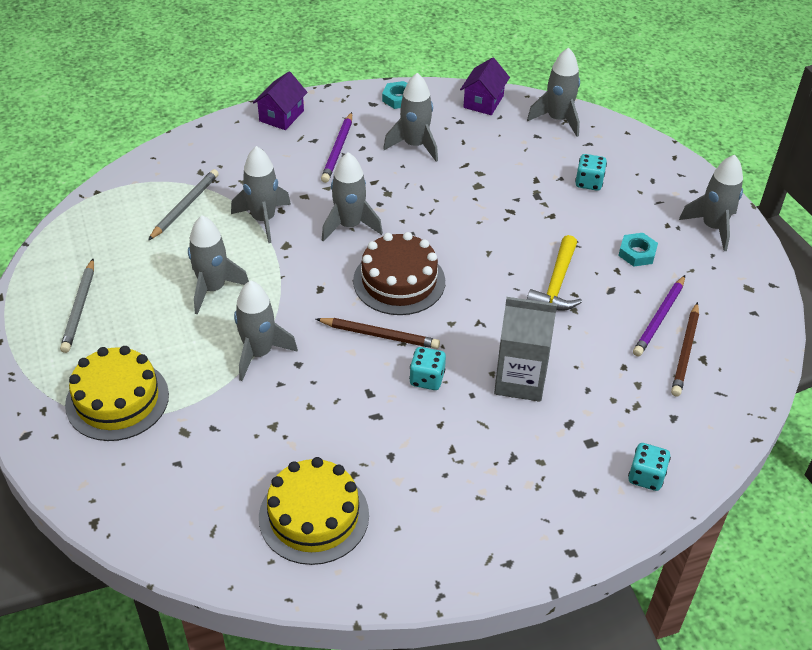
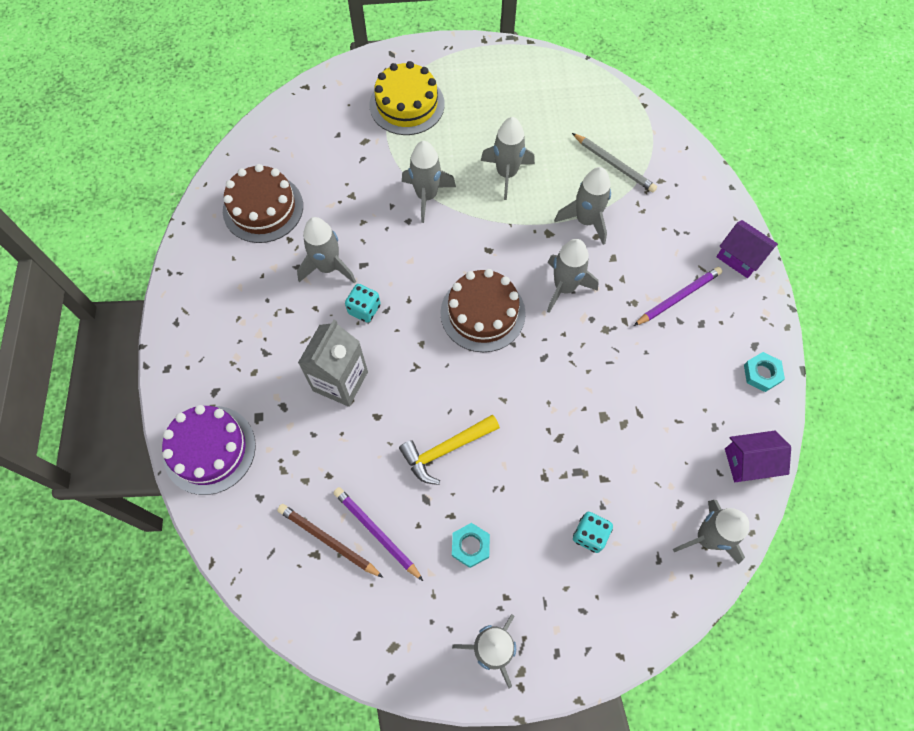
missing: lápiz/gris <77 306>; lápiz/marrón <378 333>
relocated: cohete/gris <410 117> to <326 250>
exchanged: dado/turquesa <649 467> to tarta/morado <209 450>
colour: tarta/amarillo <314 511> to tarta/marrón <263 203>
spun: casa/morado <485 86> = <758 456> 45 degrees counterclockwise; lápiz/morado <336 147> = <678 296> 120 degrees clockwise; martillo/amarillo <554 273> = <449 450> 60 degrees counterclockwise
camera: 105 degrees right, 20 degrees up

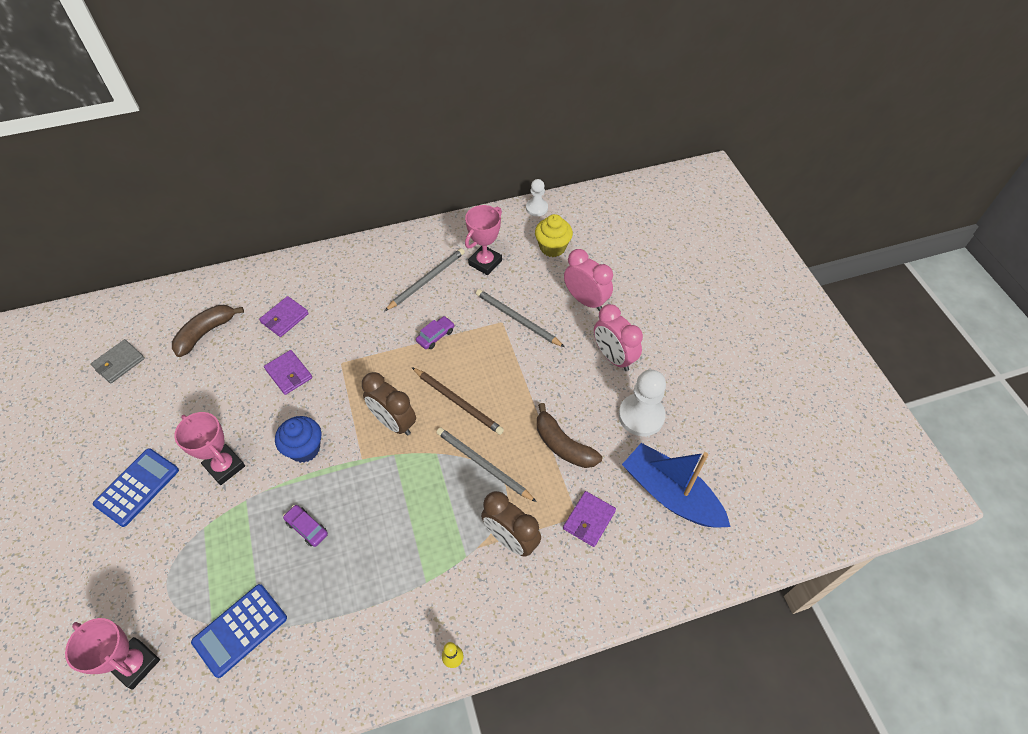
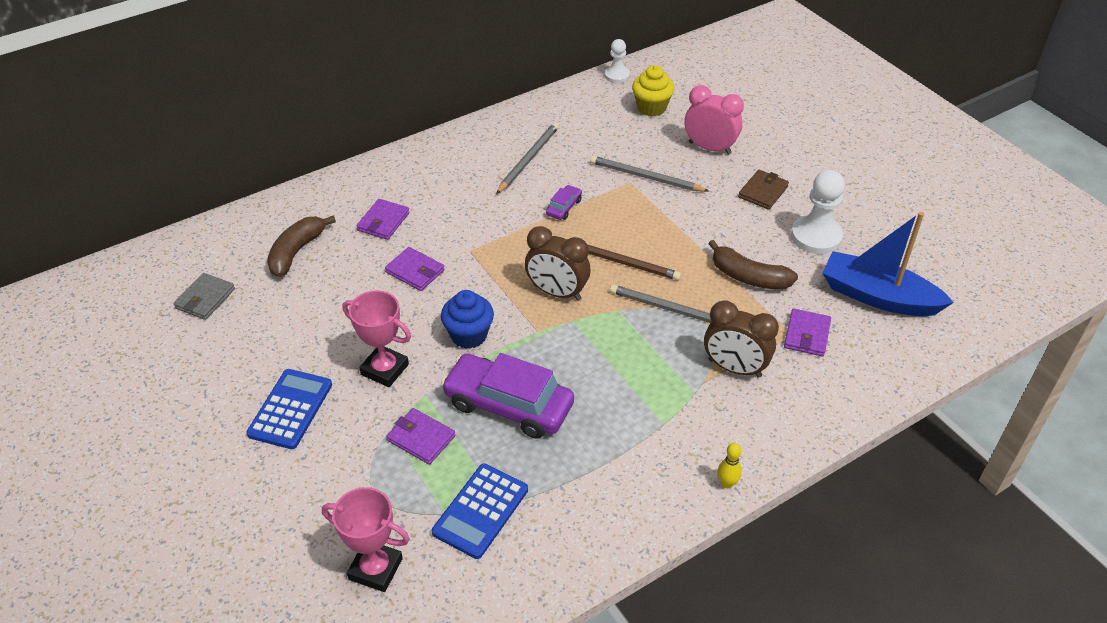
missing: trofeo/rosa <483 240>
appeared: cartera/morado <420 436>
exchanged: despertador/rosa <618 337> to cartera/marrón <763 190>
size: coche/morado <305 526> = <507 396> x2.29
camera: 15 degrees left, 10 degrees down

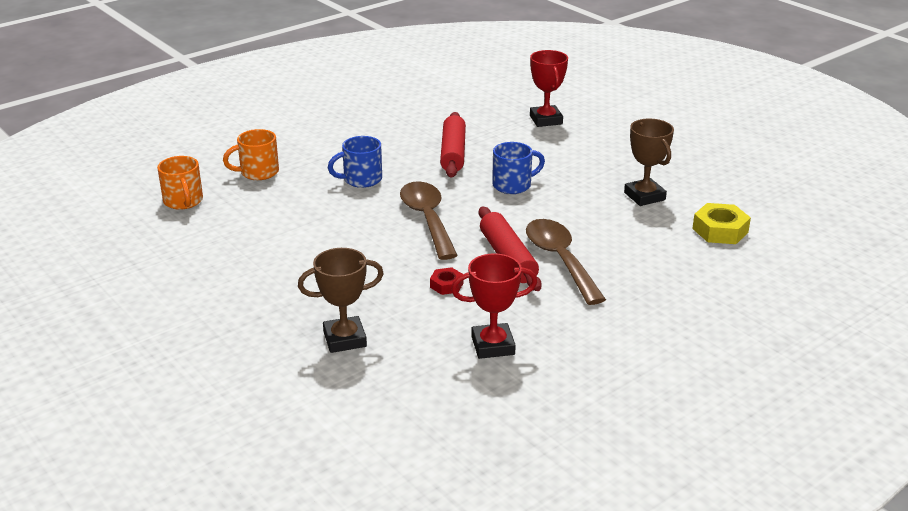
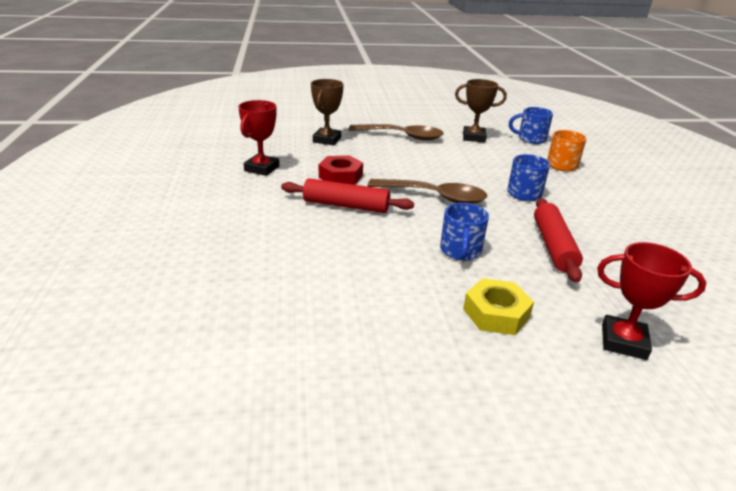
relocated: trofeo/marrón <649 162> to <481 110>; tuerca/amarillo <721 223> to <498 306>; cuchara/marrón <566 262> to <396 132>
colour: taza/naranja <180 183> to taza/azul <531 125>
spun: rodillo/rojo <453 145> = <558 240> 60 degrees clockwise
size: tuerca/rojo <446 281> = <341 170> x1.73
camera: 120 degrees right, 0 degrees up

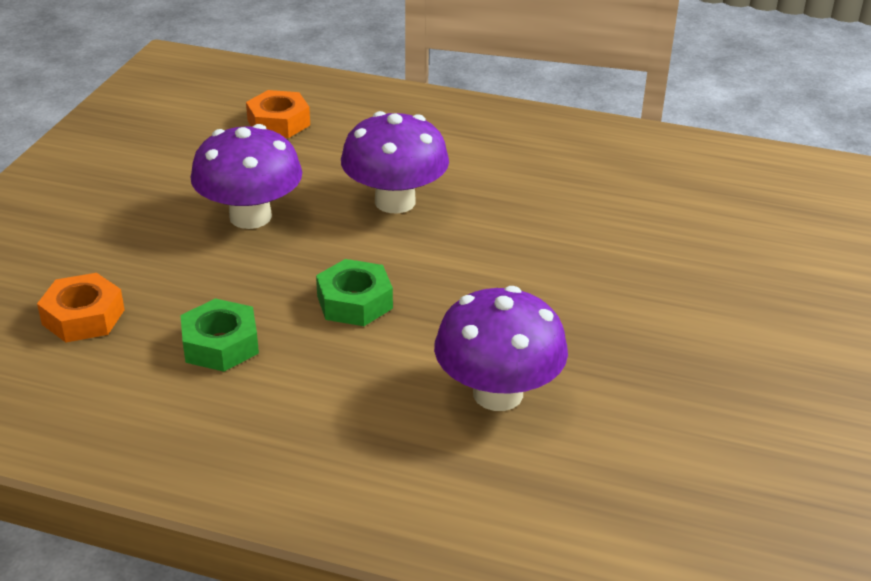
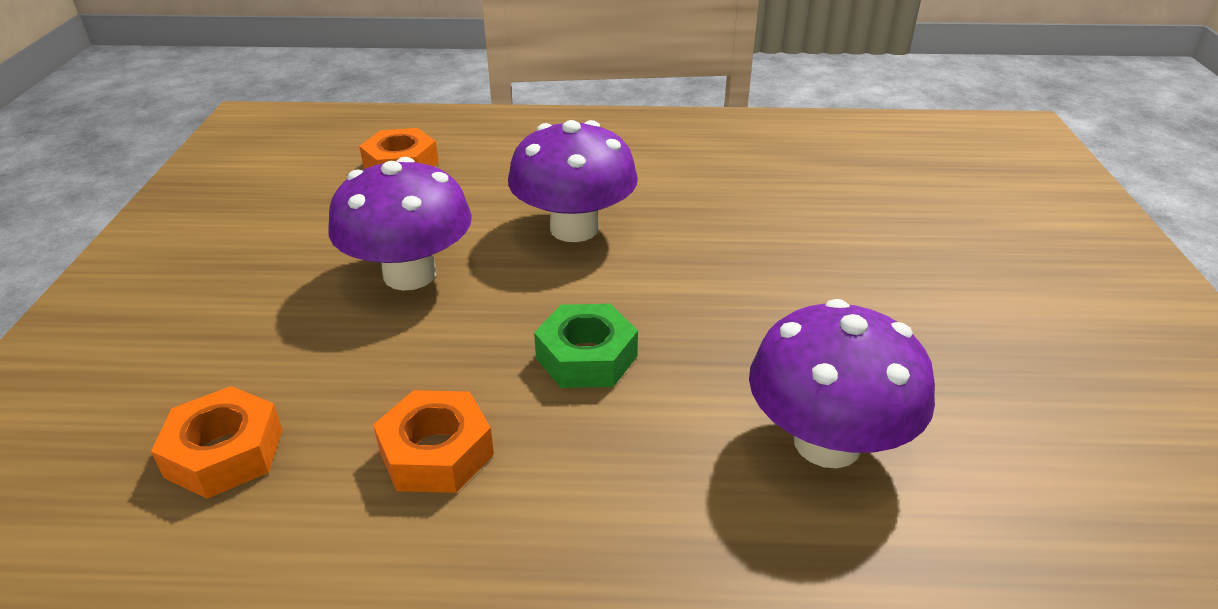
colour: tuerca/verde <219 335> to tuerca/naranja <433 441>
camera: 15 degrees left, 0 degrees up

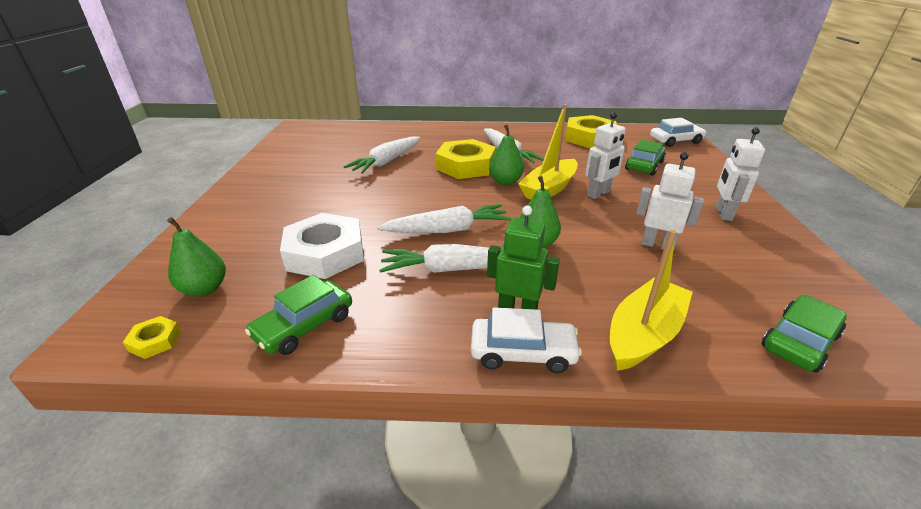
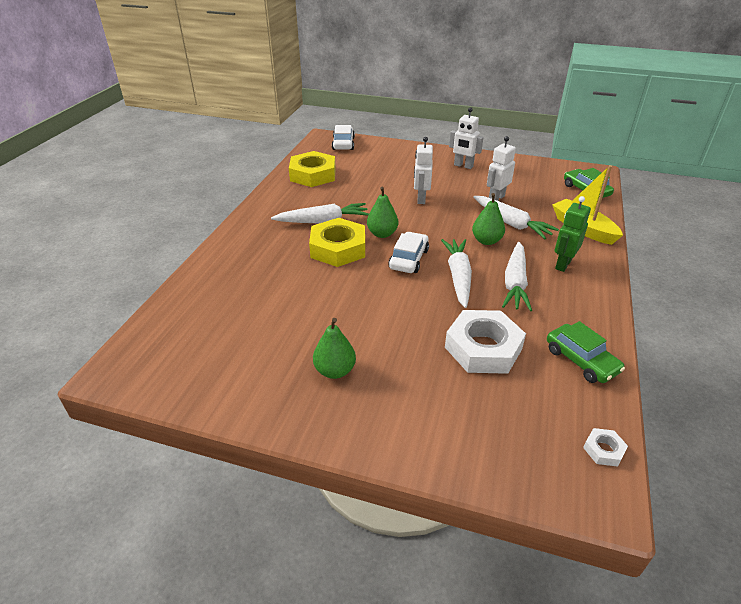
missing: barco/amarillo <548 152>; coche/verde <645 157>
relocated: zanahoria/blanco <381 155> to <516 217>; pera/verde <196 256> to <334 348>; coche/blanco <526 340> to <408 252>
colour: tuerca/amarillo <152 337> to tuerca/blanco <605 447>
spun: robot/blanco <605 155> = <423 170> 150 degrees counterclockwise
camera: 75 degrees left, 5 degrees up

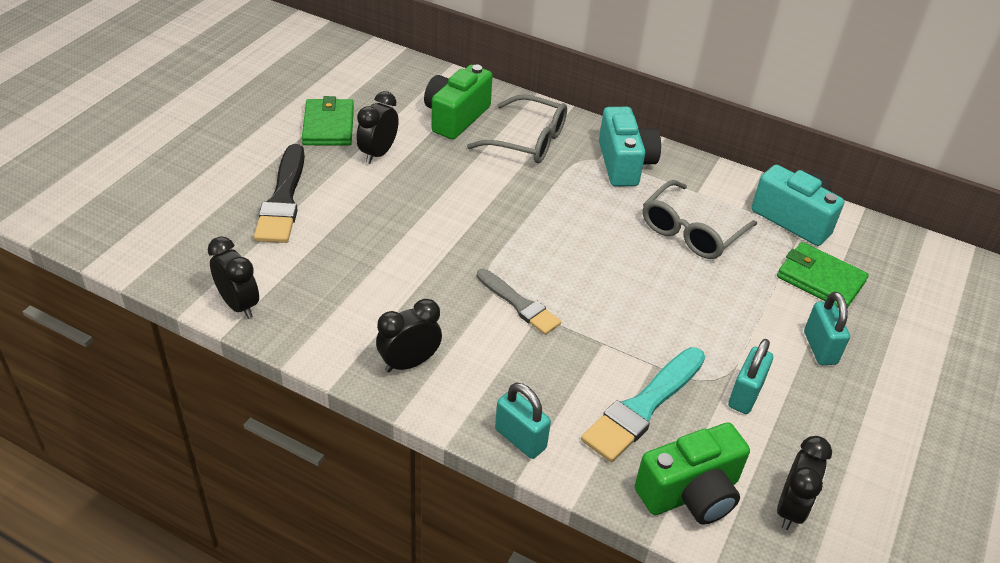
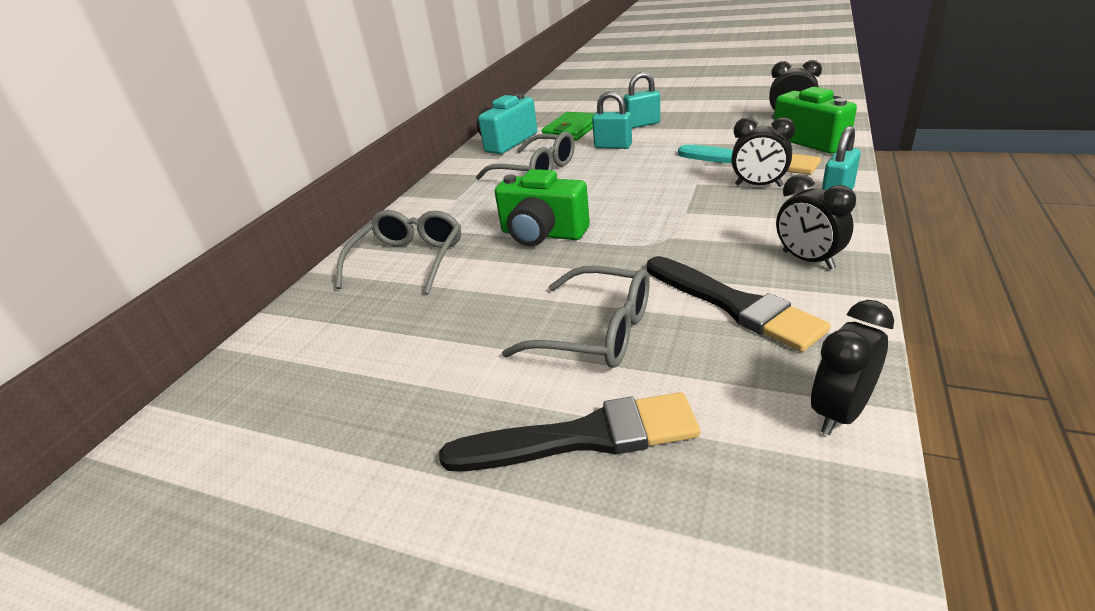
missing: cartera/verde <328 120>; cámara/turquesa <630 147>; pincel/gris <519 302>
appeared: pincel/negro <738 304>; gafas/gris <576 317>
relocated: cámara/verde <458 102> to <542 207>; despertador/negro <377 127> to <763 152>; candado/turquesa <750 376> to <612 120>
camera: 90 degrees left, 10 degrees down

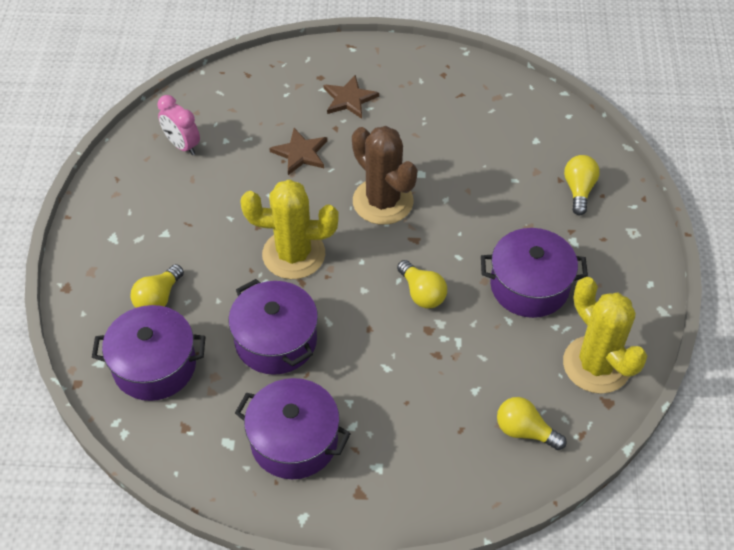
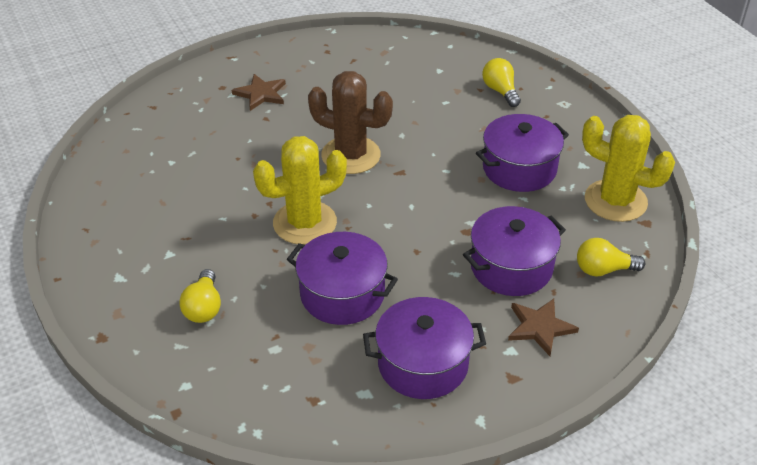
missing: despertador/rosa <178 125>; bombilla/amarillo <422 284>
relocated: estrella/marrón <298 151> to <543 327>; olla/morado <149 353> to <514 251>
camera: 30 degrees left, 10 degrees down

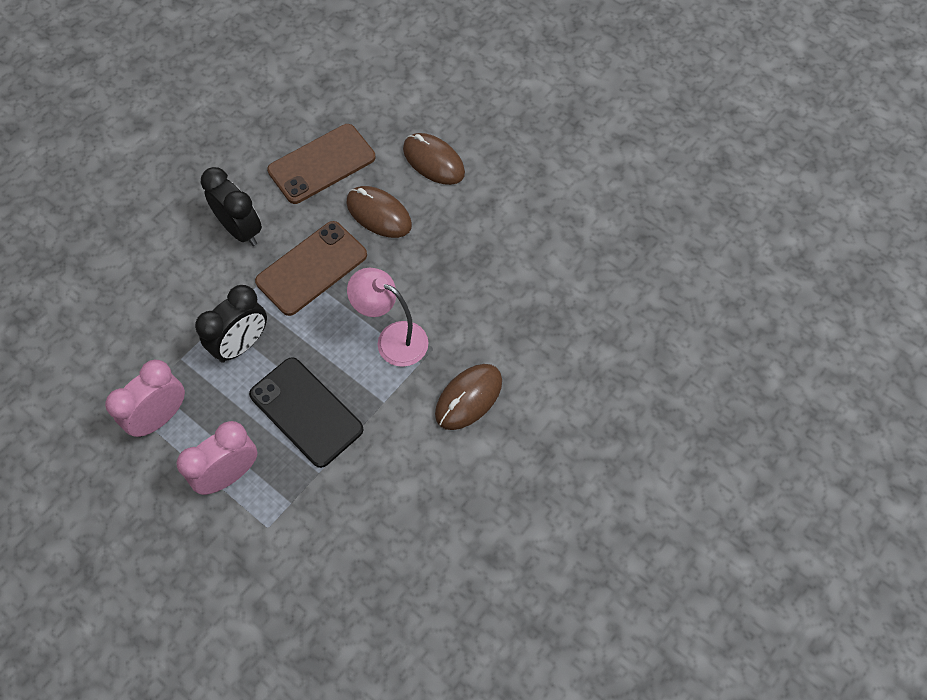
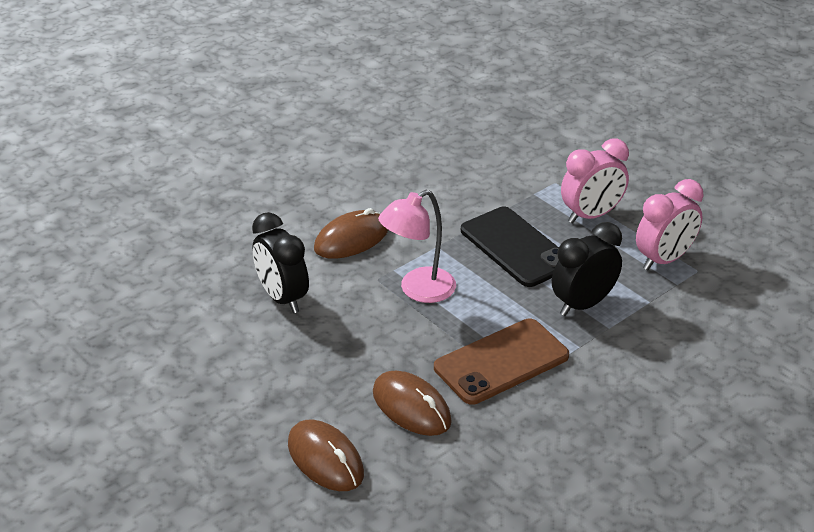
missing: móvil/marrón <321 164>
relocated: despertador/negro <231 206> to <280 262>
spun: lámpara/rosa <387 317> = <417 246> 105 degrees clockwise
camera: 170 degrees left, 25 degrees down

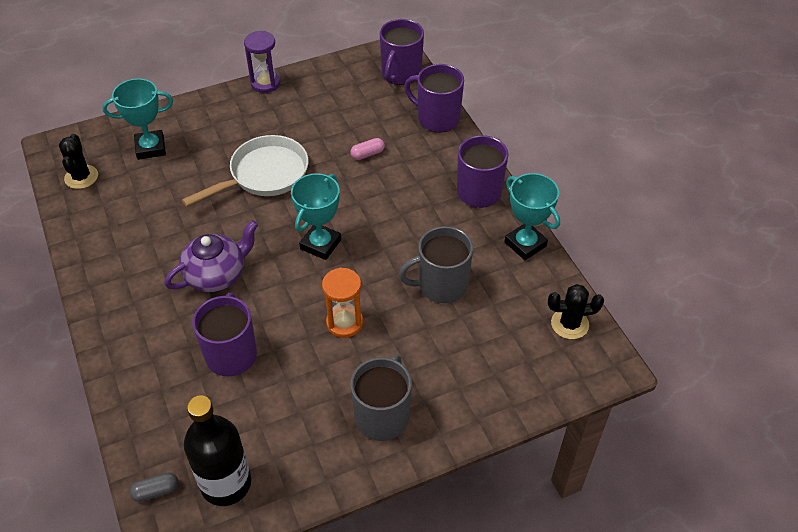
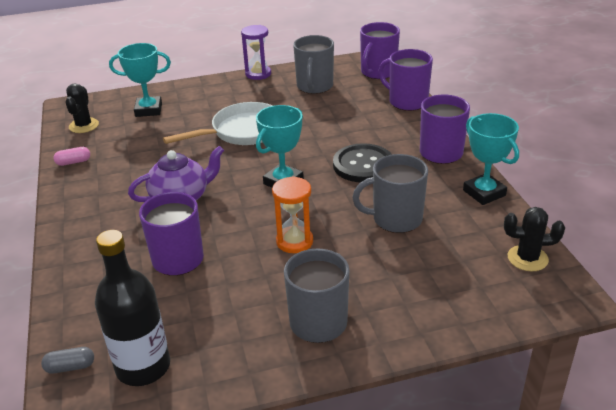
appeared: taza/gris <313 64>; botón/negro <362 163>
relocated: cápsula/rosa <367 149> to <71 156>
camera: 10 degrees right, 15 degrees down

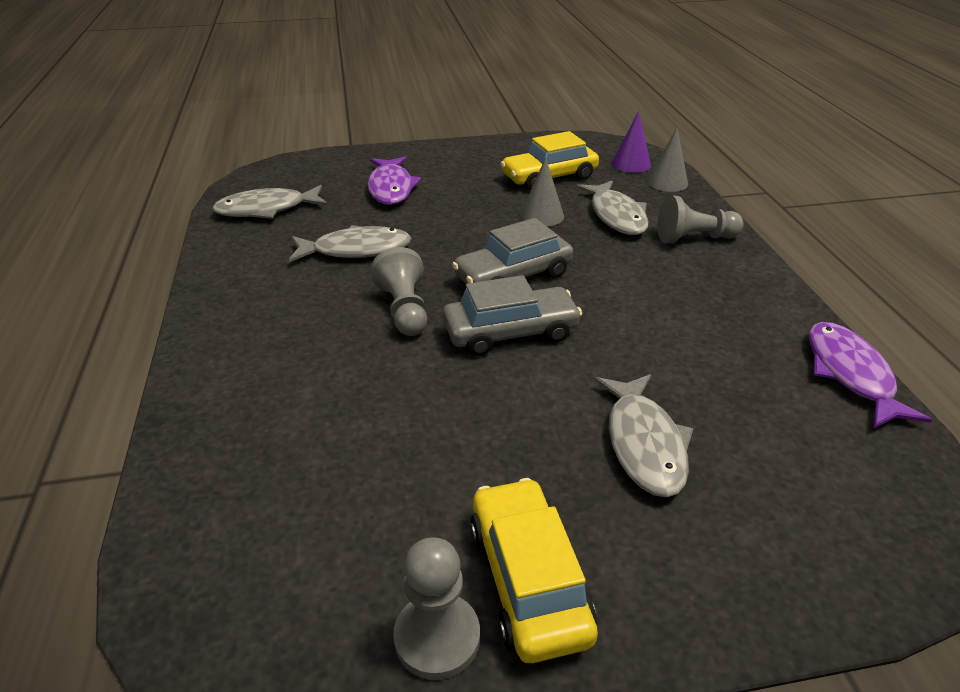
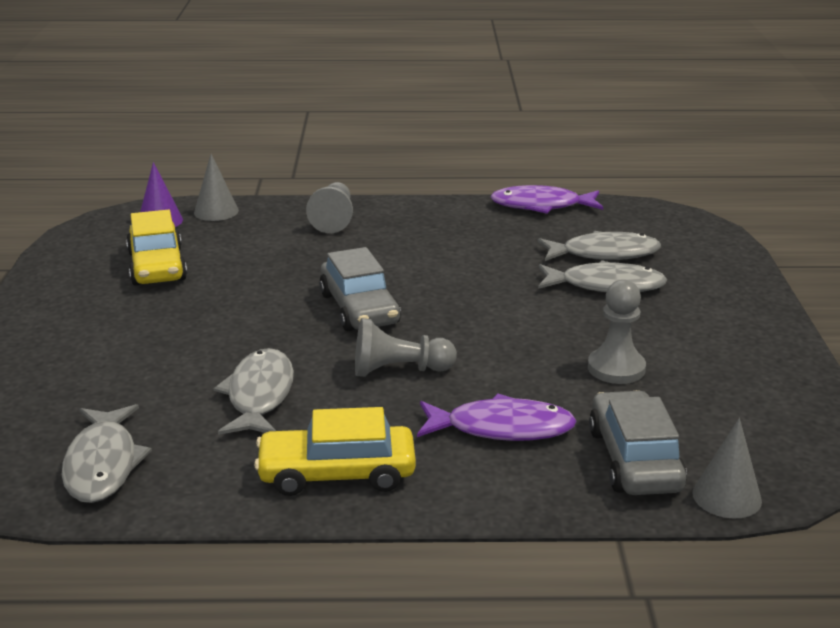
relocated: pez/morado <395 180> to <496 417>; cono/gris <542 192> to <727 468>; pez/gris <612 207> to <599 246>; coche/gris <512 315> to <638 442>; coche/amarillo <534 570> to <335 451>; peón/gris <436 608> to <617 332>
camera: 80 degrees left, 10 degrees down

